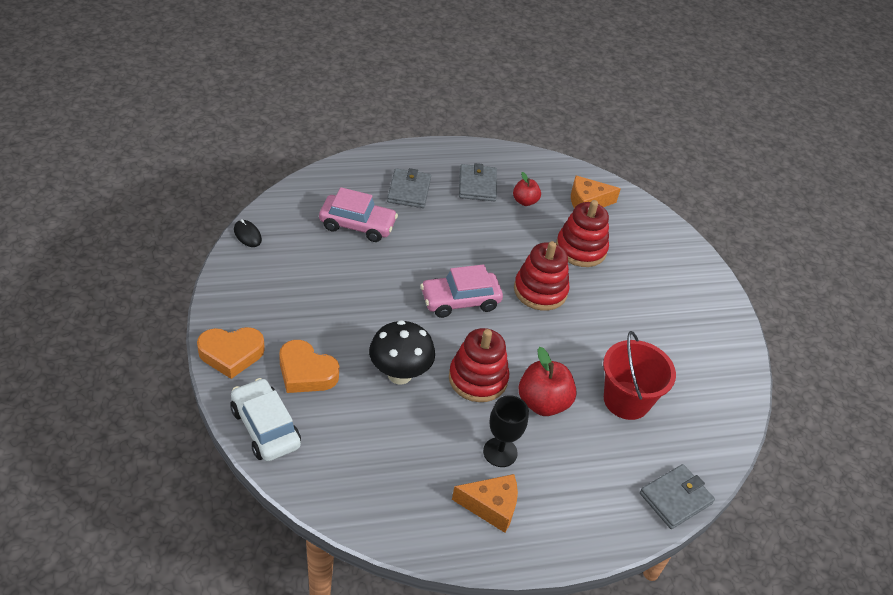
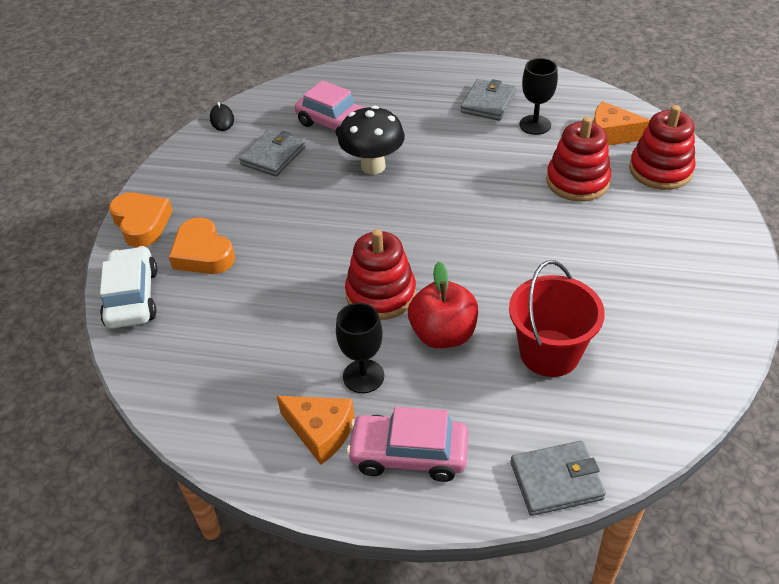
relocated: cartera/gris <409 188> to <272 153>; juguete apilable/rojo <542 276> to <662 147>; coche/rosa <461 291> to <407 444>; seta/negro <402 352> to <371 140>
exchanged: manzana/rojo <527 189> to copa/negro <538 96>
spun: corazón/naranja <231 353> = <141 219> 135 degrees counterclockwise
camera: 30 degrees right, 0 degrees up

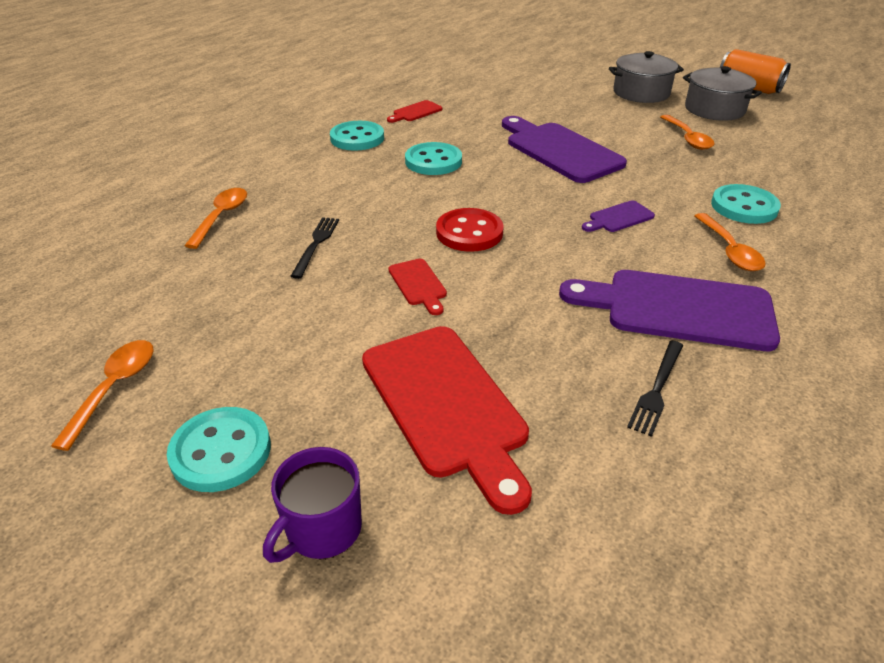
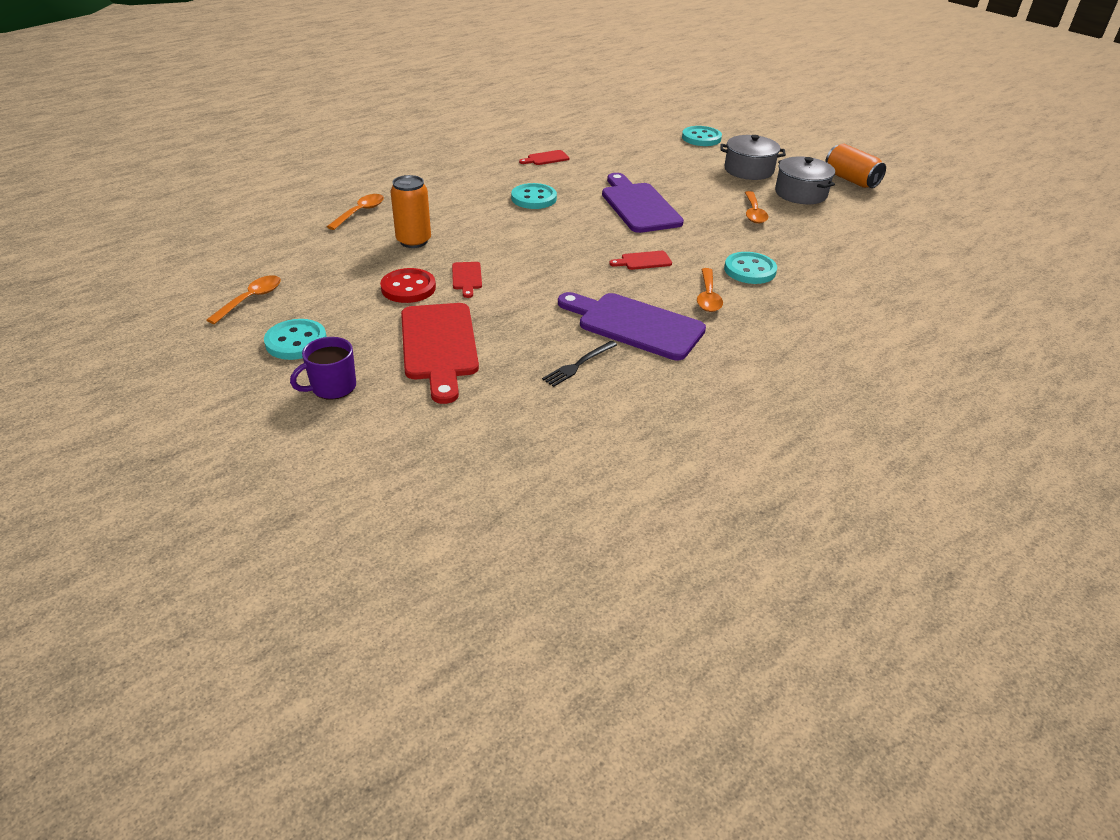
relocated: botón/turquesa <357 136> to <702 136>; botón/rojo <470 230> to <408 285>
exchanged: tenedor/negro <315 248> to lata/naranja <410 211>
colour: tabla de cortar/morado <618 216> to tabla de cortar/rojo <640 260>
camera: 15 degrees right, 0 degrees up

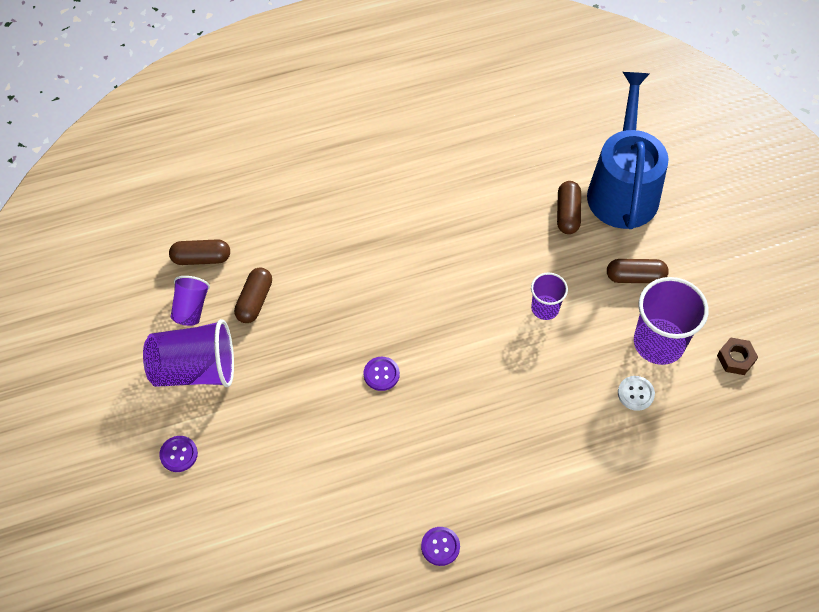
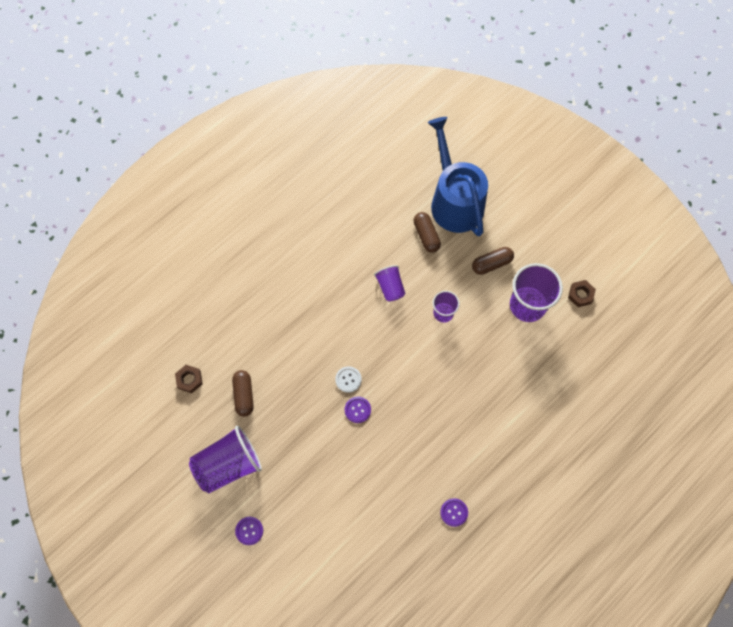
relocated: vaso/morado <190 301> to <389 283>; botón/blanco <636 393> to <348 379>
exchanged: cápsula/marrón <199 252> to tuerca/marrón <189 379>
camera: 25 degrees left, 10 degrees up

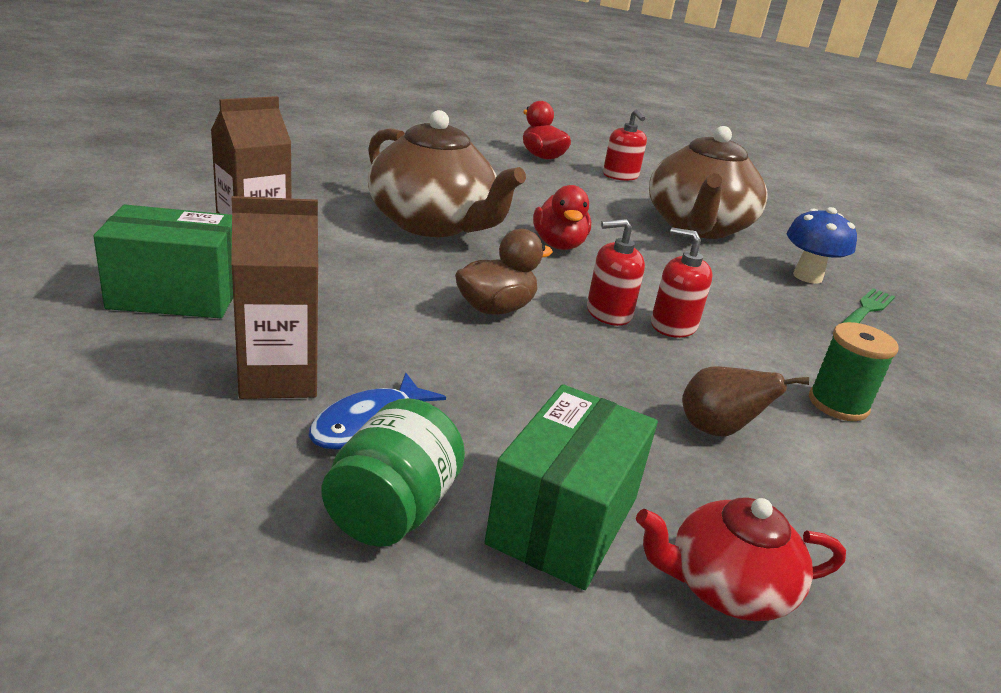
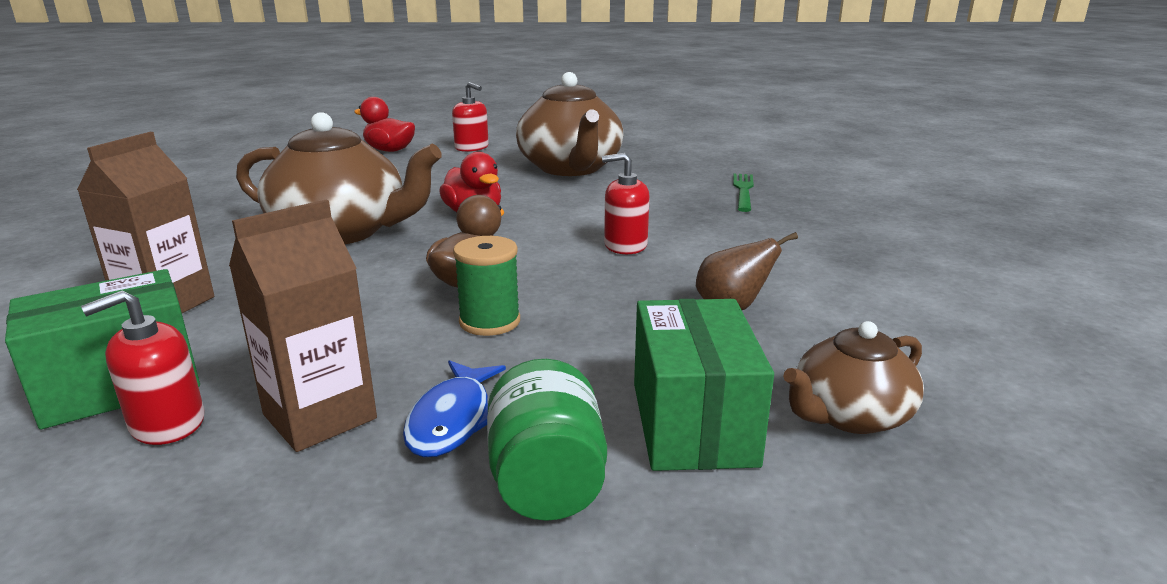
missing: seta/azul <822 245>
relocated: dispensador de jabón/rojo <616 272> to <142 367>; carrete/verde <854 371> to <486 286>
colour: tetera/rojo <741 559> to tetera/marrón <853 377>
camera: 25 degrees left, 5 degrees down

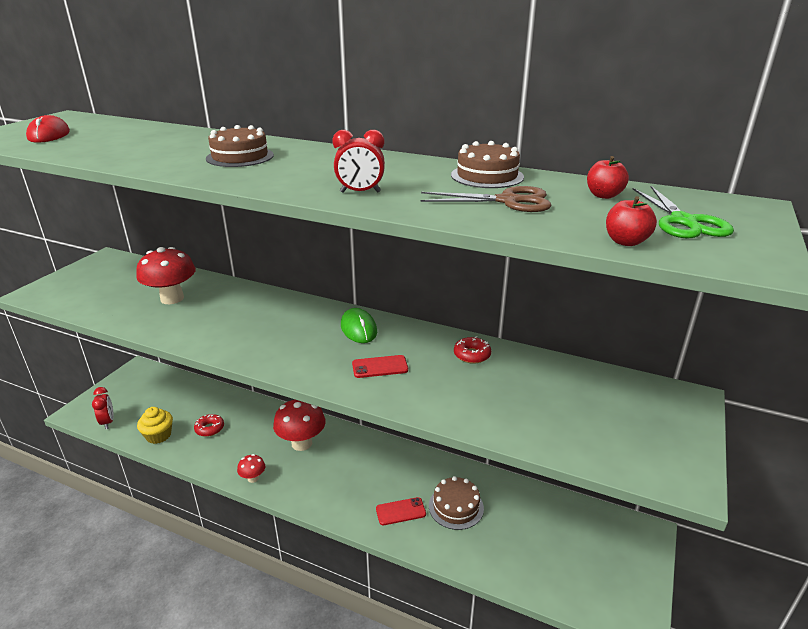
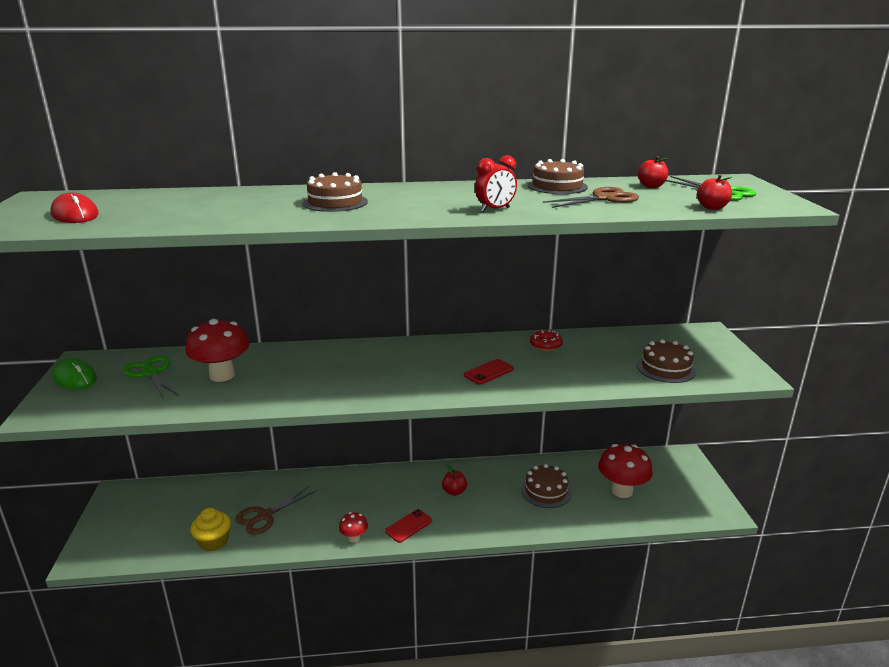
missing: despertador/rojo <103 408>
appeared: tarta/marrón <666 361>; tijeras/verde <151 377>; manzana/rojo <454 480>
relocated: ratón/verde <359 325> to <74 373>; seta/rojo <299 425> to <625 471>; móvil/rojo <401 511> to <408 526>
exchanged: rosquilla/rojo <209 425> to tijeras/marrón <275 510>
camera: 30 degrees left, 5 degrees down

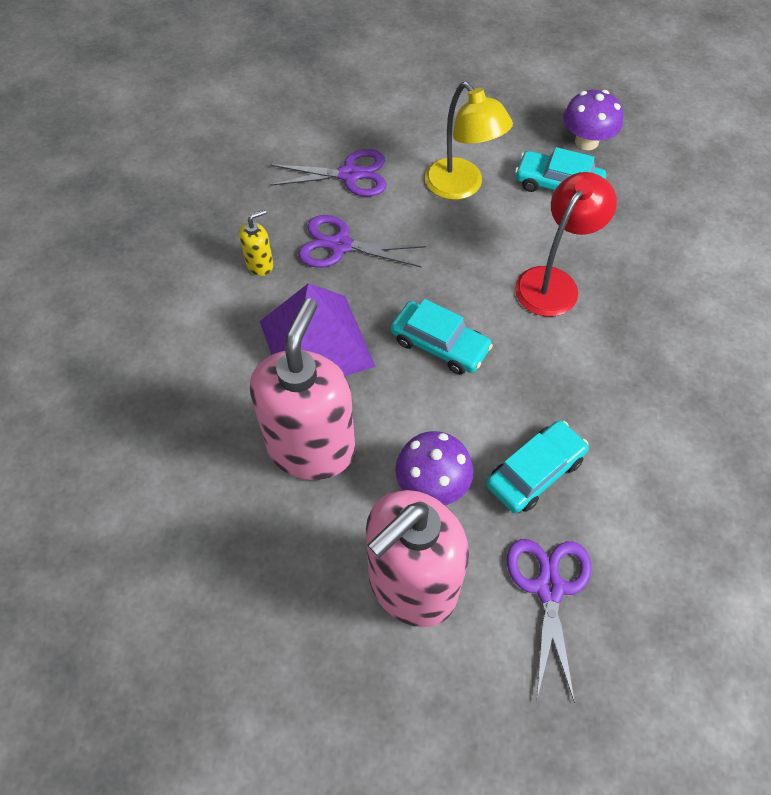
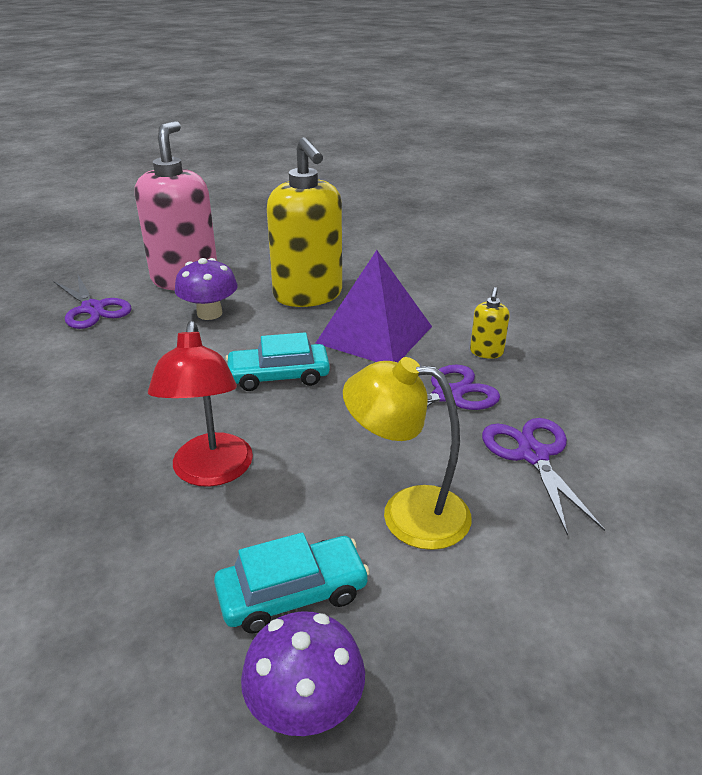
missing: coche/turquesa <537 466>
colour: dispensador de jabón/rosa <302 389> to dispensador de jabón/amarillo <304 222>
spun: tijeras/morado <328 173> = <543 477> 120 degrees clockwise
camera: 140 degrees right, 25 degrees down

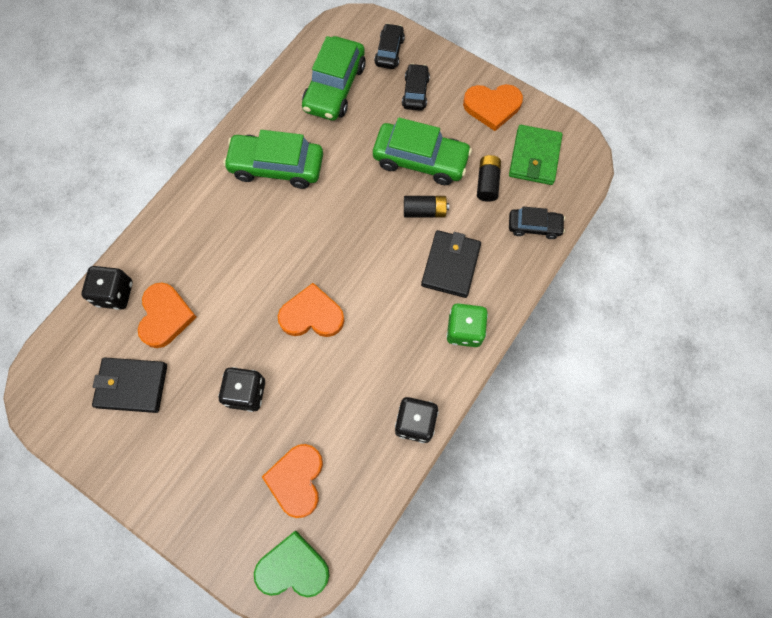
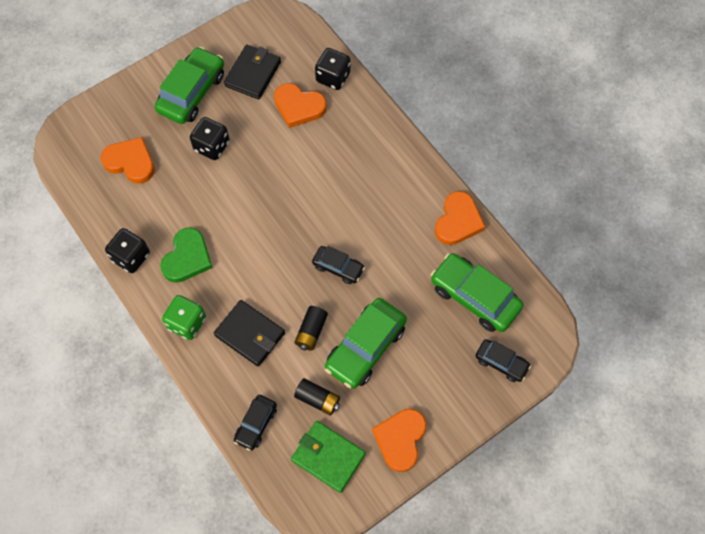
relocated: coche/negro <416 87> to <338 265>; coche/verde <273 159> to <189 85>; corazón/naranja <311 310> to <460 218>; corazón/verde <292 564> to <186 255>
camera: 110 degrees right, 5 degrees down

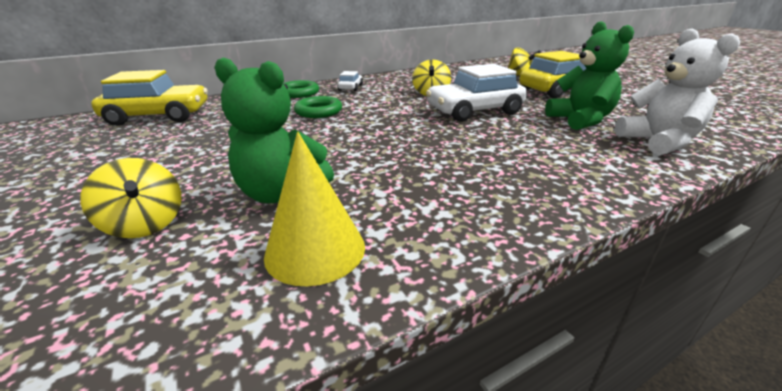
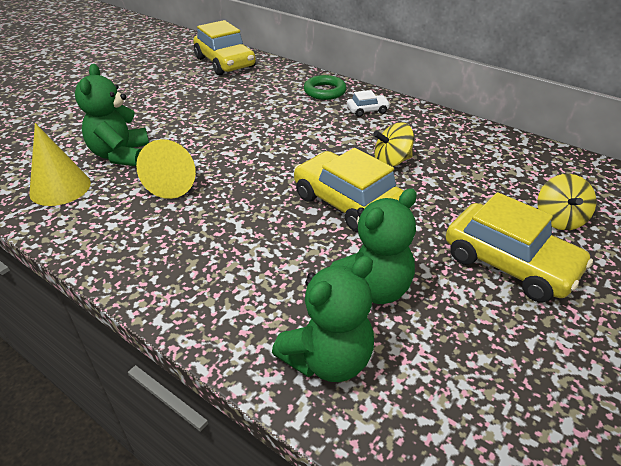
missing: anillo/verde <318 107>; peonza/amarillo <130 198>
appeared: cono/amarillo <166 169>
colour: osito/blanco <677 91> to osito/verde <323 319>; coche/blanco <476 93> to coche/amarillo <349 190>
camera: 65 degrees right, 10 degrees up

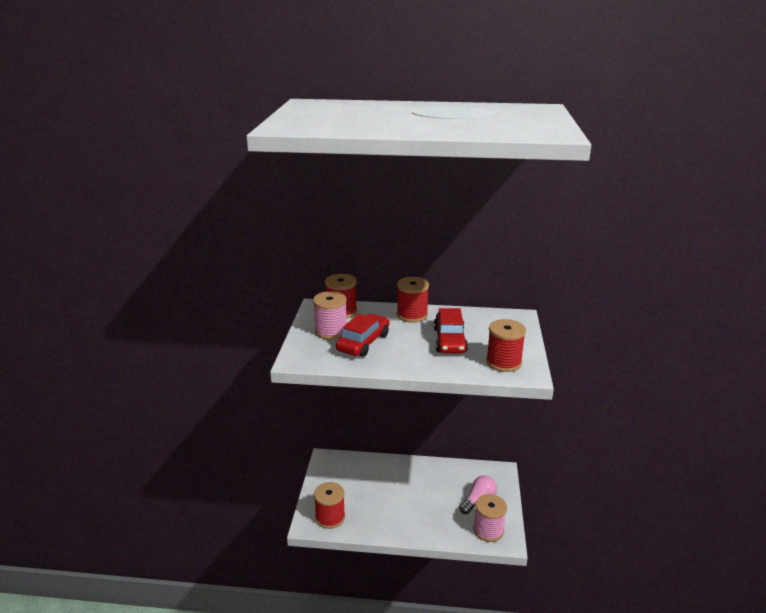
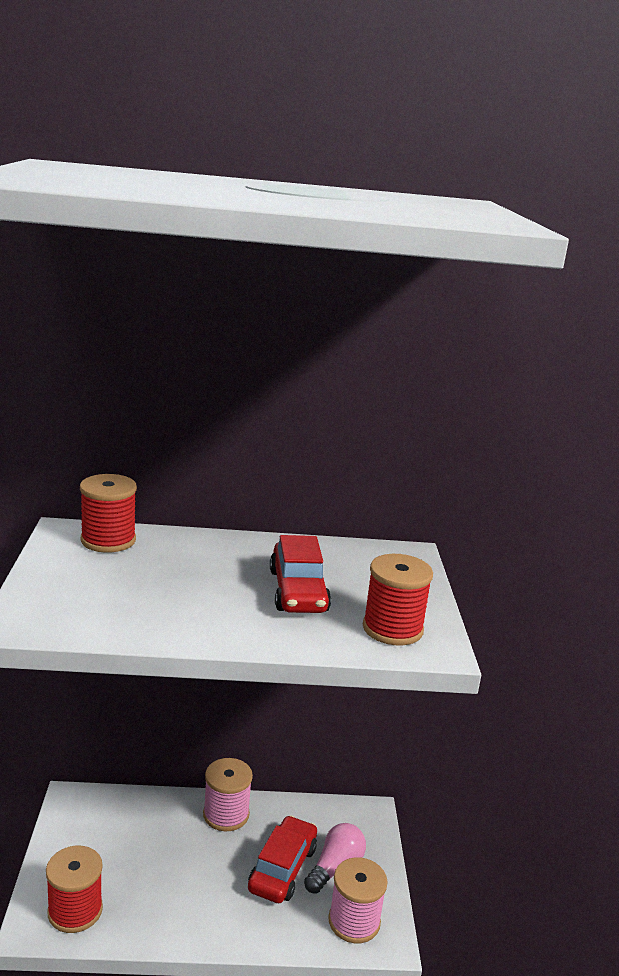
missing: carrete/rojo <413 300>
relocated: carrete/rosa <330 315> to <228 794>; coche/rojo <362 335> to <282 859>
camera: 10 degrees left, 5 degrees down

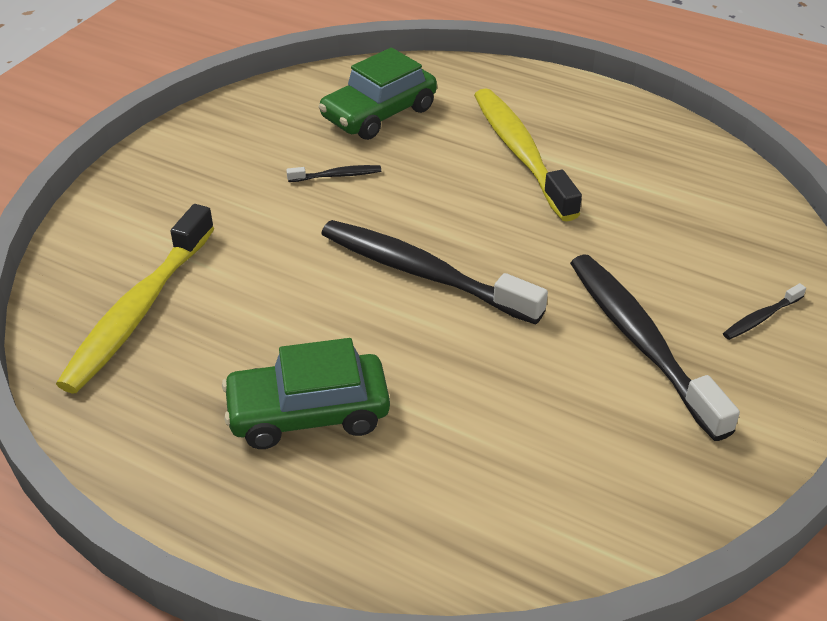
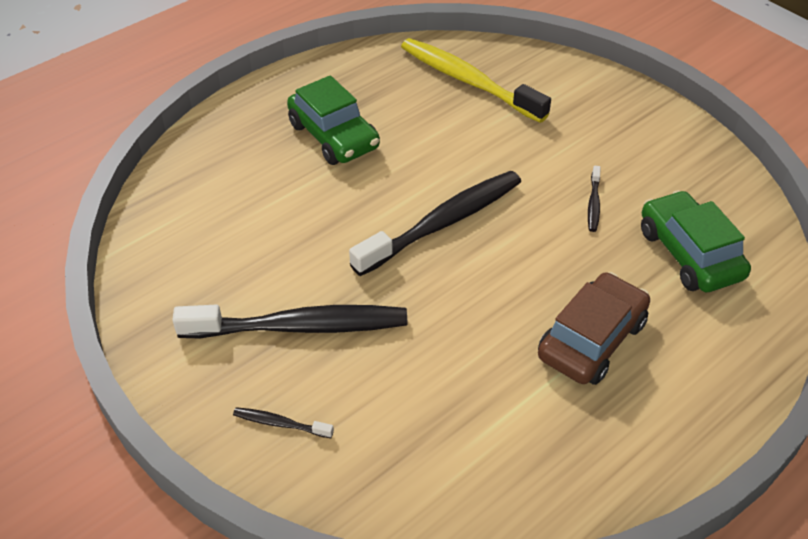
exchanged: cepillo de dientes/amarillo <528 154> to coche/marrón <594 328>
spun: cepillo de dientes/negro <764 311> = <283 422> 60 degrees counterclockwise; coche/verde <306 393> = <333 120> 135 degrees clockwise
camera: 110 degrees right, 5 degrees up

